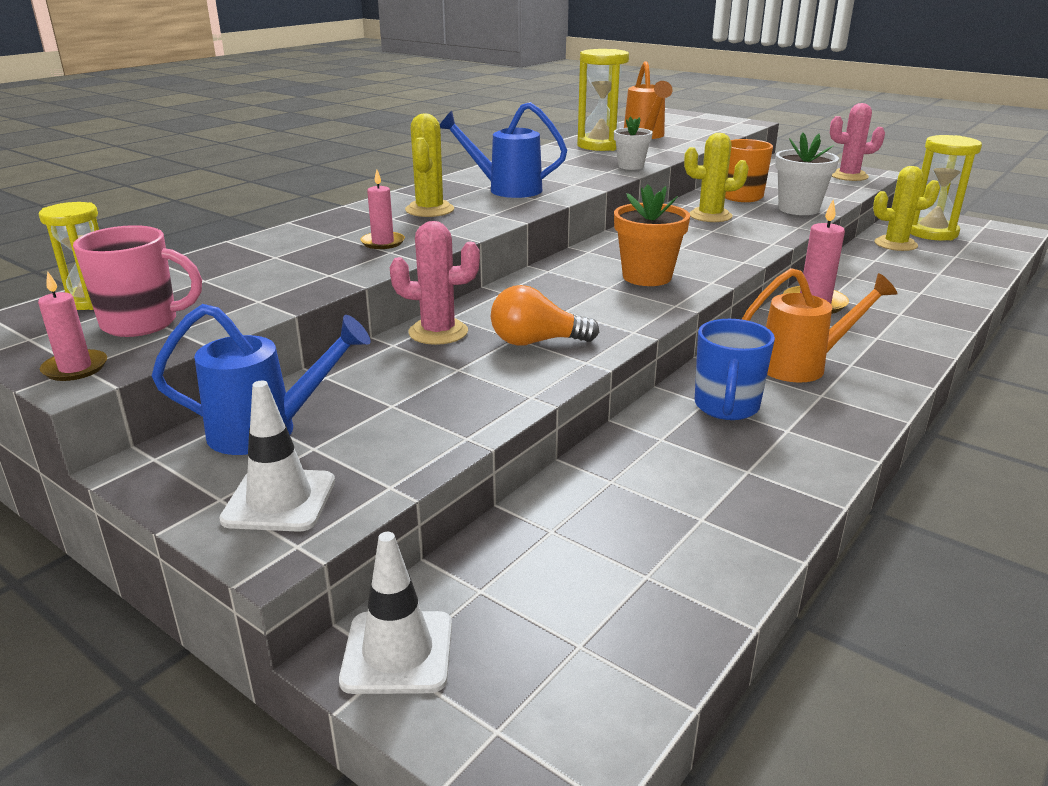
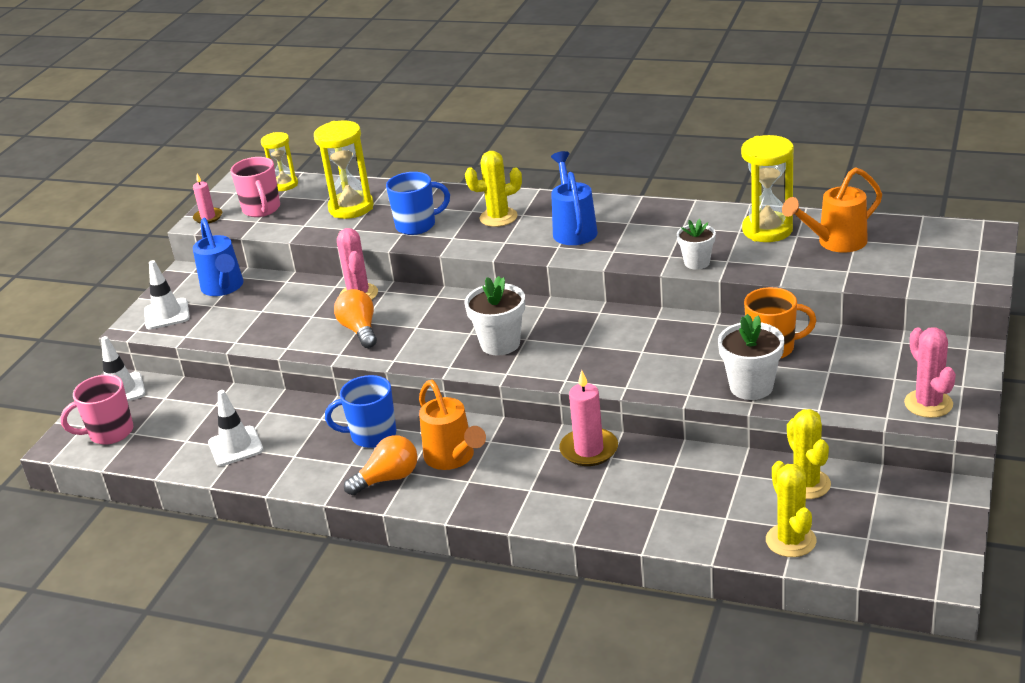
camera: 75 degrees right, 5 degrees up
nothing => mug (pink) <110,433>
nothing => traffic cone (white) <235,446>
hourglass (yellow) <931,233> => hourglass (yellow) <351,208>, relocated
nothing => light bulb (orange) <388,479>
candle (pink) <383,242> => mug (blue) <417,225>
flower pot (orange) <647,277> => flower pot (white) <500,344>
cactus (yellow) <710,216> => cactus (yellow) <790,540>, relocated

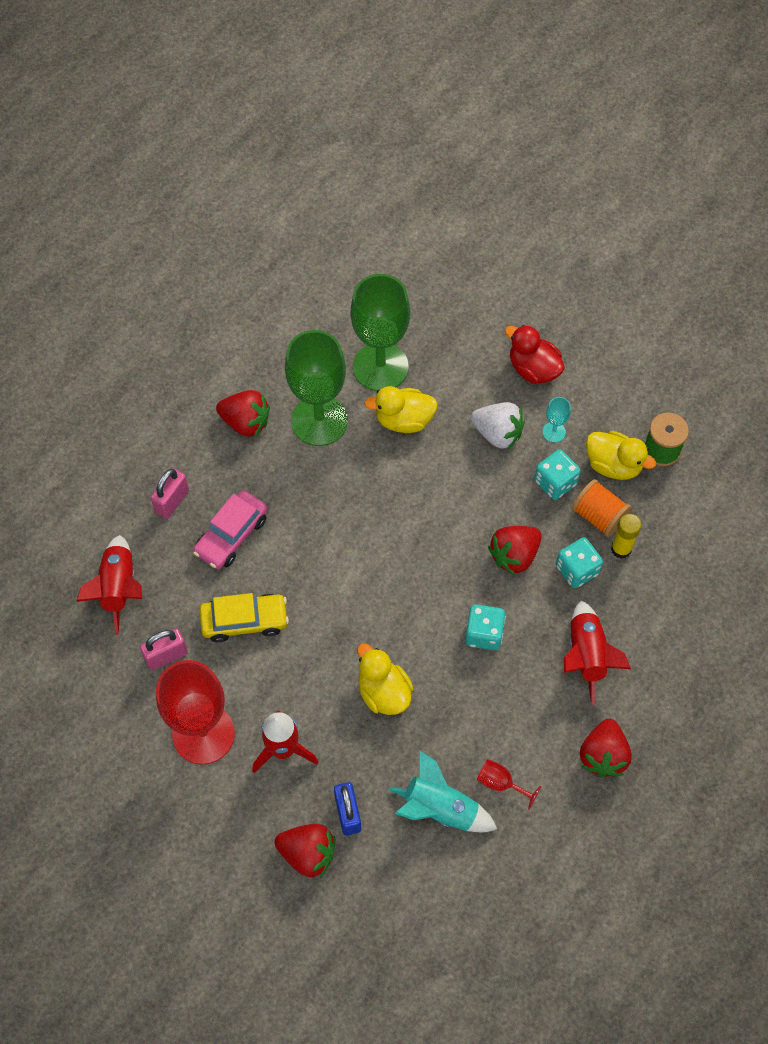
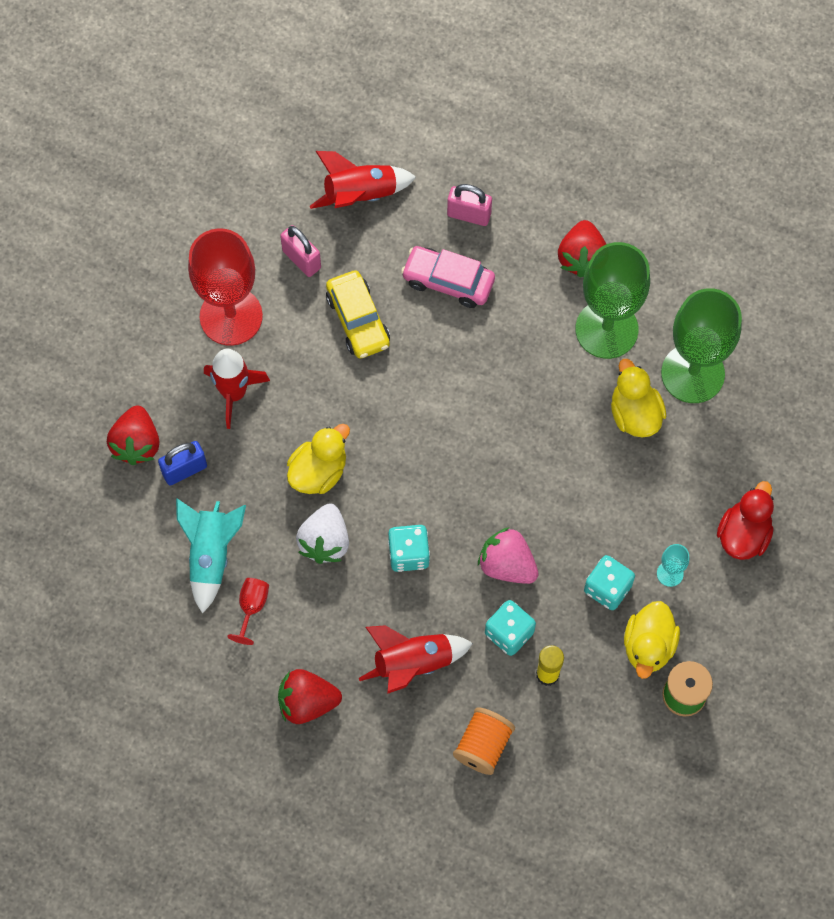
camera: 75 degrees right, 5 degrees up
strawberry (white) <497,433> => strawberry (white) <325,541>, relocated
spool (orange) <599,516> => spool (orange) <483,746>, relocated
strawberry (red) <514,555> => strawberry (pink) <507,565>

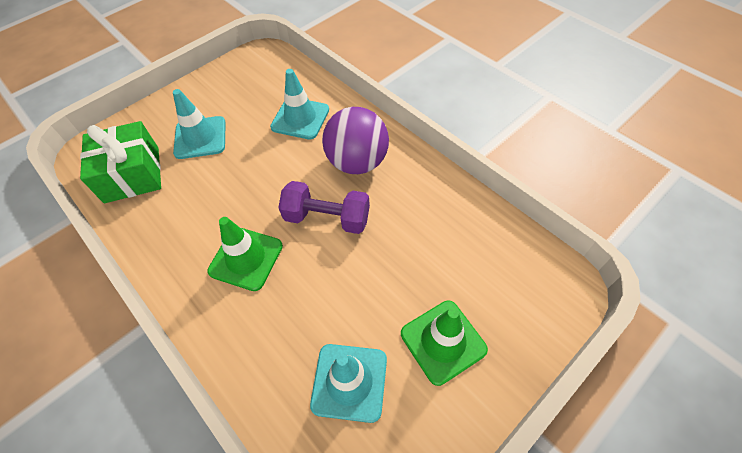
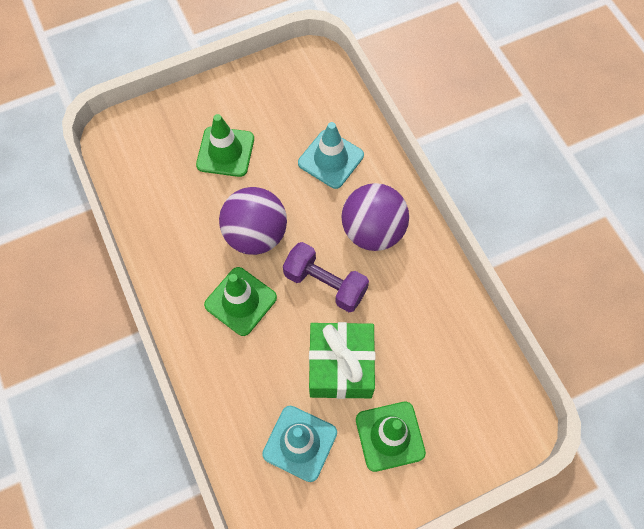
camera: 15 degrees right, 10 degrees up
traffic cone (turquoise) <200,138> => traffic cone (green) <225,152>
nothing => ball (purple) <256,234>
gift (green) <132,174> => gift (green) <341,366>, relocated

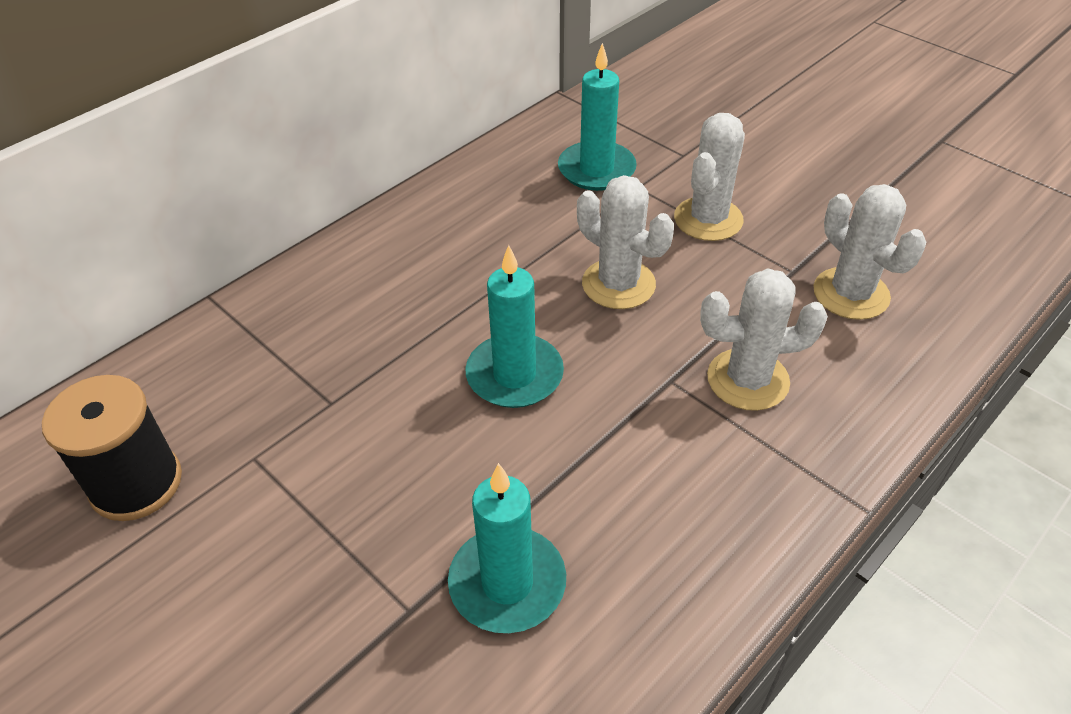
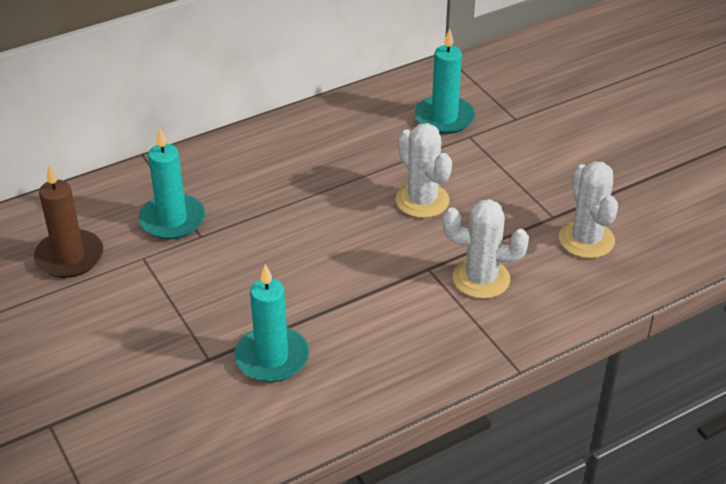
camera: 15 degrees right, 5 degrees down
spool (black) <136,483> => candle (brown) <69,257>
candle (turquoise) <514,375> => candle (turquoise) <172,220>, relocated
cactus (white) <708,219> => nothing

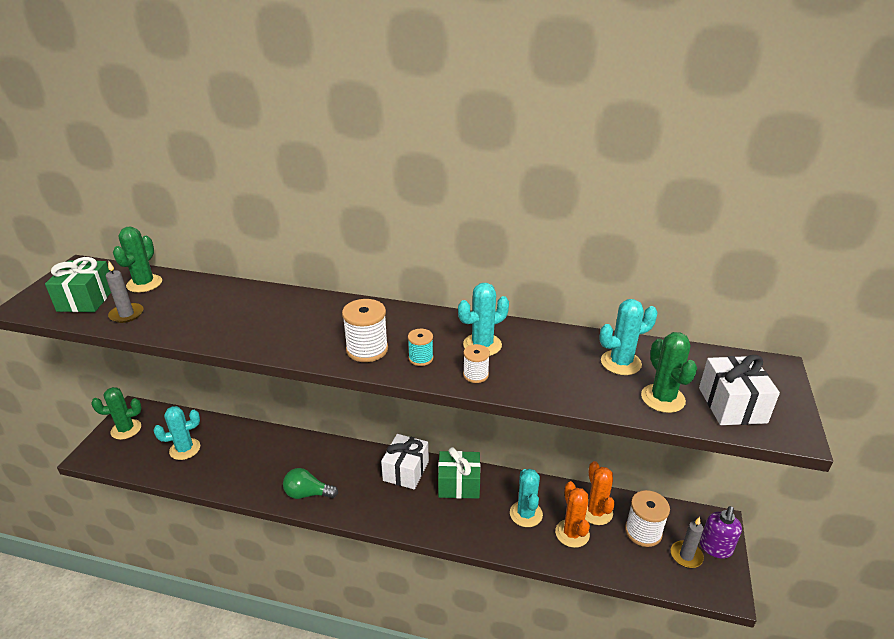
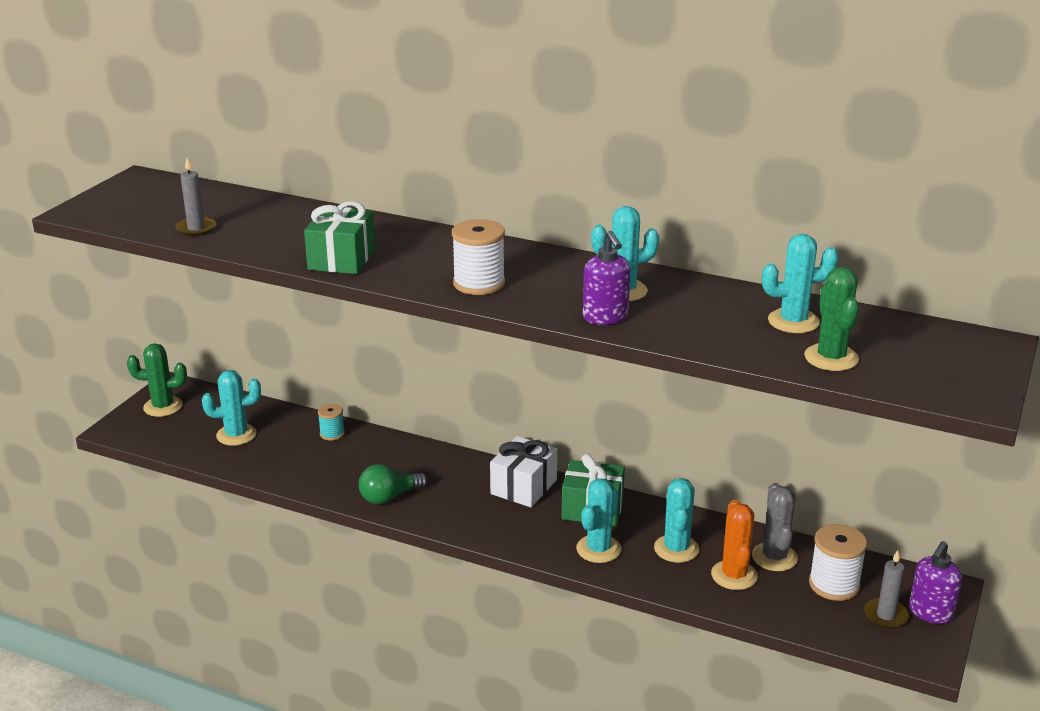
camera: 10 degrees right, 5 degrees down
gift (green) <86,299> => gift (green) <342,259>, relocated
spool (turquoise) <421,358> => spool (turquoise) <332,434>, relocated
light bulb (green) <308,494> => light bulb (green) <389,497>, 45 degrees counterclockwise
nothing => cactus (turquoise) <598,549>
spool (white) <475,375> => soap dispenser (purple) <605,317>
cactus (orange) <596,512> => cactus (grey) <774,557>
cactus (green) <144,284> => nothing
gift (white) <732,405> => nothing

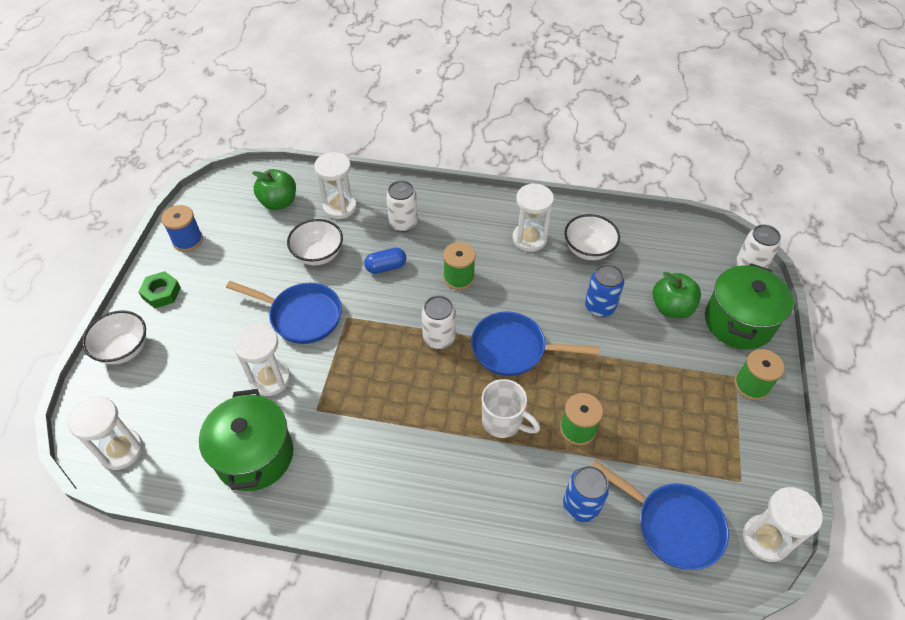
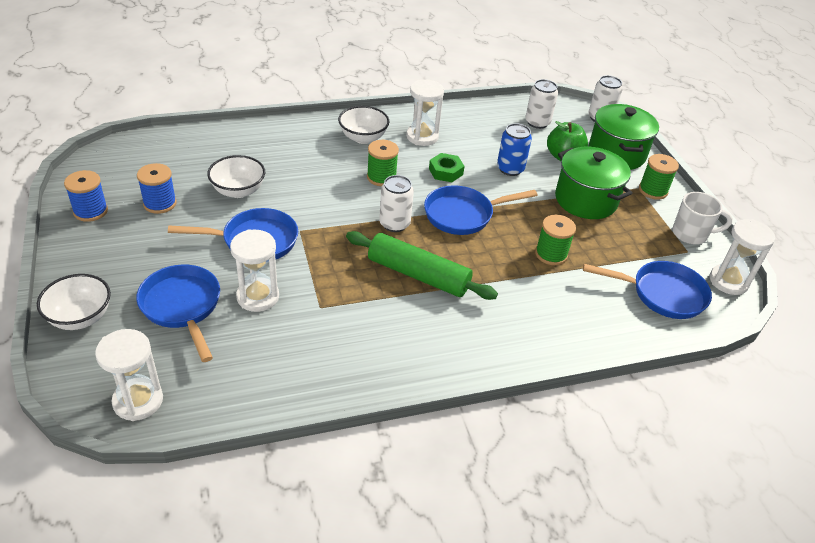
camera: 30 degrees left, 10 degrees down
nothing => pan (blue) <182,307>
nothing => spool (blue) <160,203>
bowl (white) <588,249> => bowl (white) <363,138>, relocated
nothing => rolling pin (green) <418,275>
nut (green) <161,293> => nut (green) <446,172>, relocated
can (white) <403,223> => can (white) <537,122>, relocated
pot (green) <254,455> => pot (green) <585,200>, relocated
mug (white) <503,421> => mug (white) <691,234>, relocated
apple (green) <279,202> => nothing
hourglass (white) <340,207> => nothing
capsule (blue) <386,267> => nothing
can (blue) <581,505> => nothing

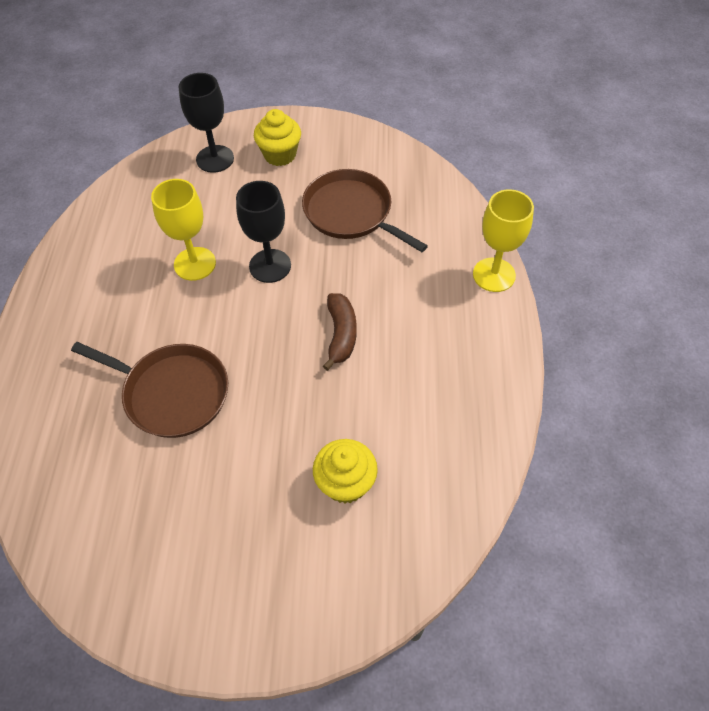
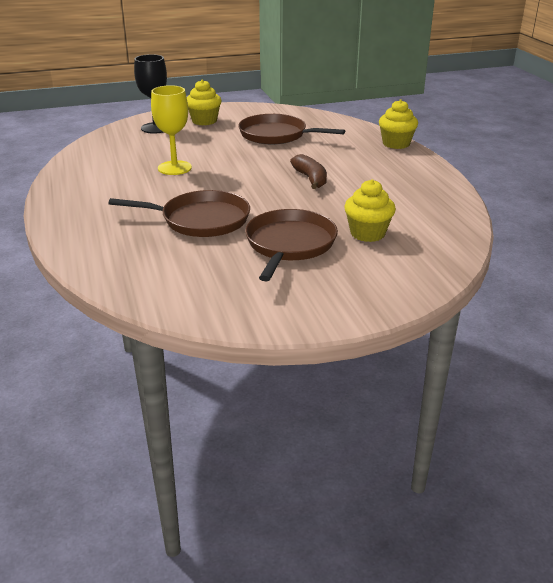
camera: 20 degrees left, 25 degrees down
nothing => pan (brown) <289,244>
goblet (yellow) <494,275> => cupcake (yellow) <396,144>
goblet (black) <270,266> => nothing

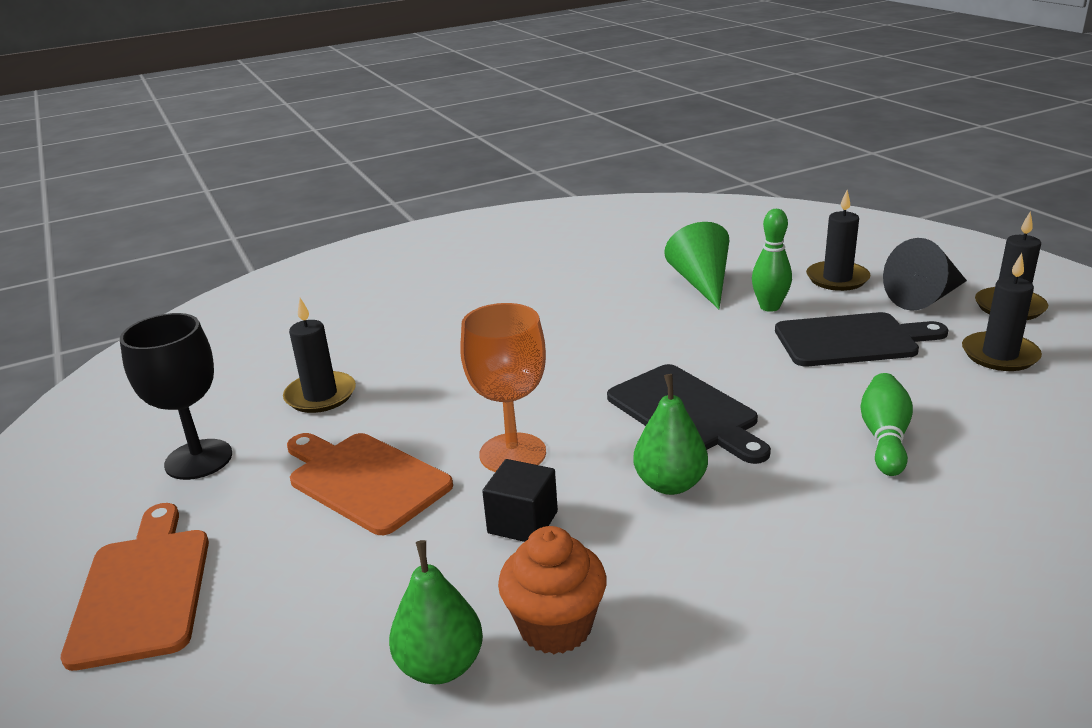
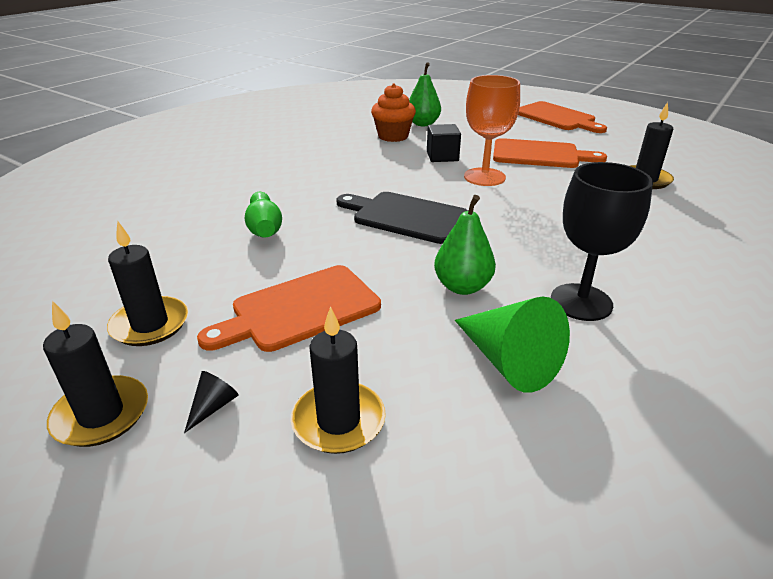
camera: 150 degrees right, 5 degrees up
cone (black) <925,298> => cone (black) <213,406>, x0.44
cutting board (black) <852,340> => cutting board (orange) <299,310>
pear (green) <670,484> => pear (green) <462,287>, relocated
goblet (black) <198,459> => goblet (black) <581,302>, relocated
bowling pin (green) <769,307> => nothing

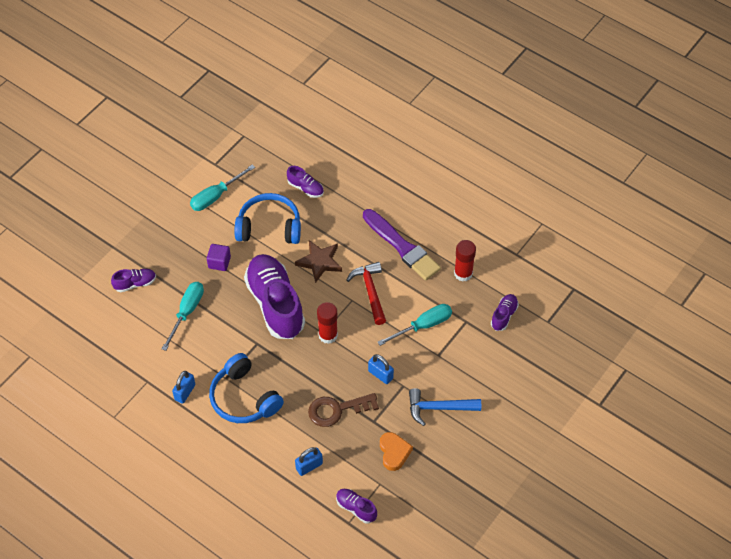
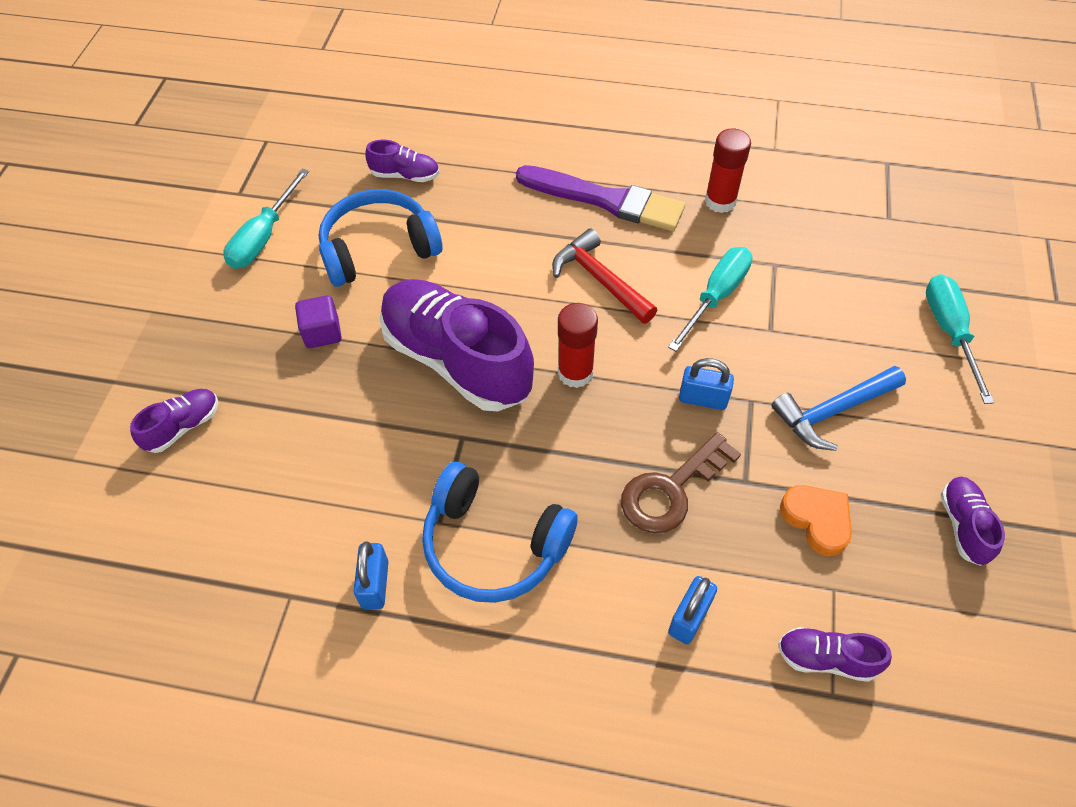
camera: 25 degrees left, 0 degrees up
screwdriver (turquoise) <187,312> => screwdriver (turquoise) <949,332>, relocated
shoe (purple) <504,316> => shoe (purple) <963,525>, relocated
star (brown) <319,262> => nothing

